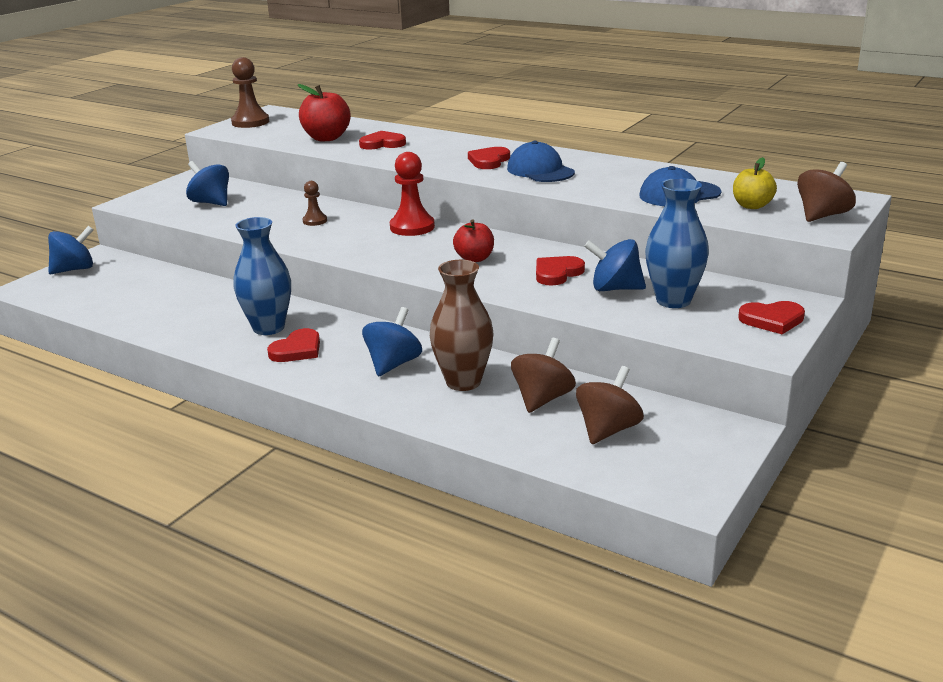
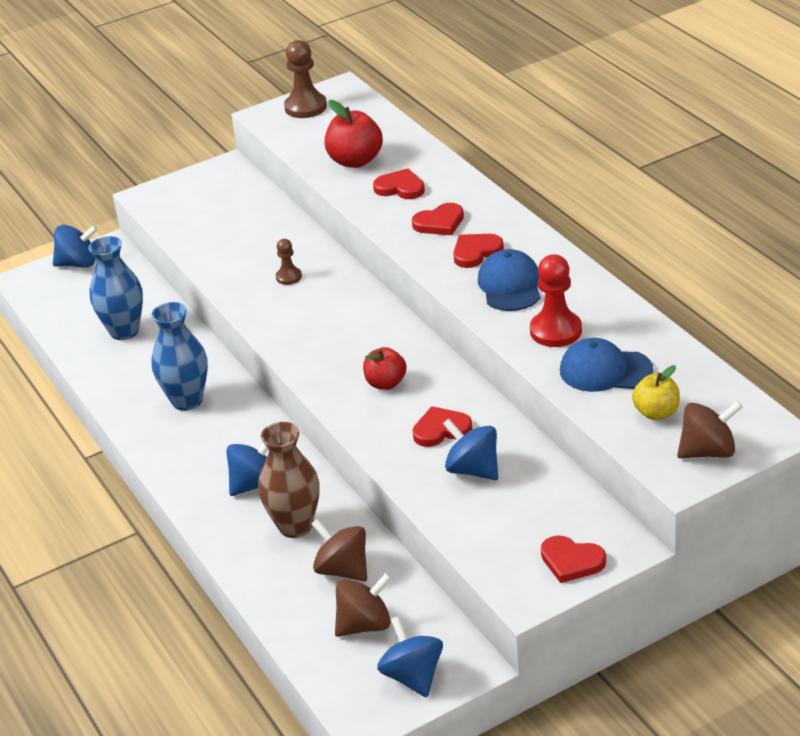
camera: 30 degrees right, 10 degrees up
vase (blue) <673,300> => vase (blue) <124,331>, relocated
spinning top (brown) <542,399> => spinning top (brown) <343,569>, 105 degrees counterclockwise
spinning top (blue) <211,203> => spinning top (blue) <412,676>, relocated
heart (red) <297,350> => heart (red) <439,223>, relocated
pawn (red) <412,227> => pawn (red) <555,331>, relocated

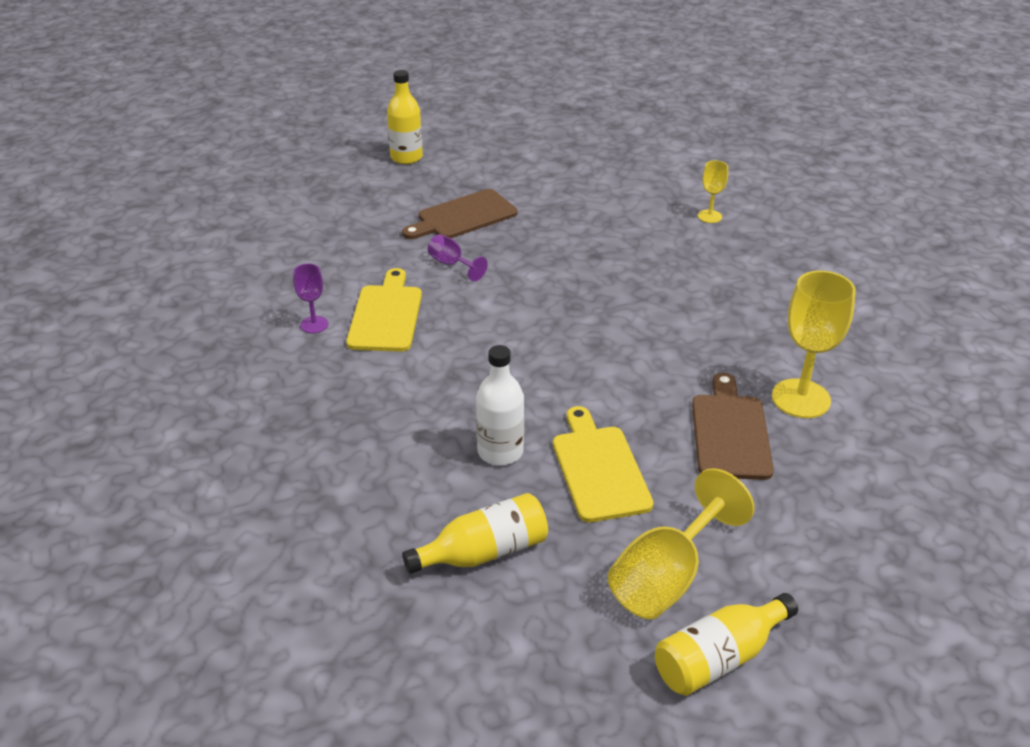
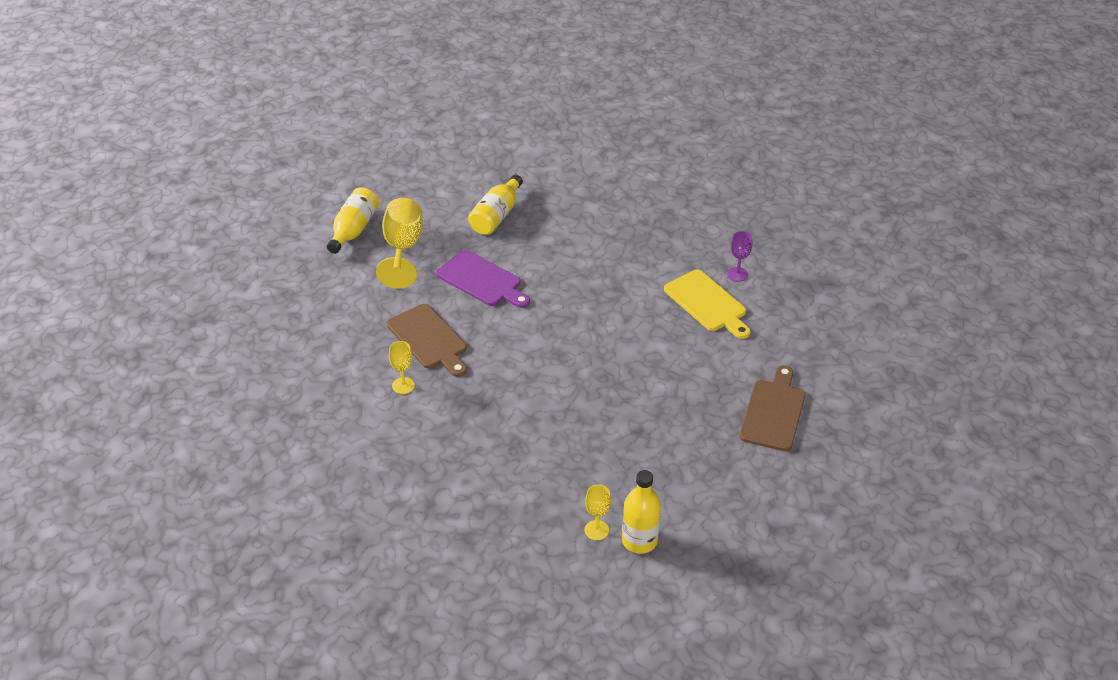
camera: 140 degrees right, 5 degrees up
goblet (yellow) <801,398> => goblet (yellow) <403,385>, x0.52
cutting board (yellow) <599,469> => cutting board (purple) <482,280>
bottle (yellow) <406,157> => bottle (yellow) <639,540>, relocated
goblet (purple) <452,264> => nothing
bottle (white) <500,451> => nothing

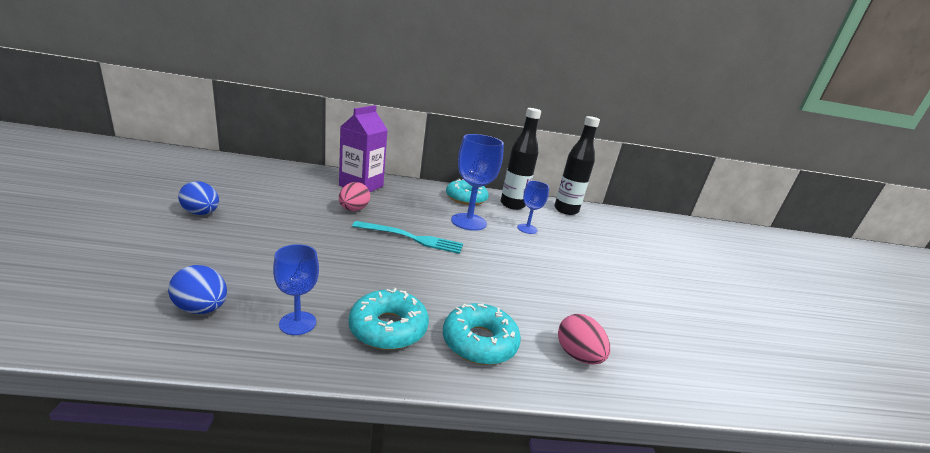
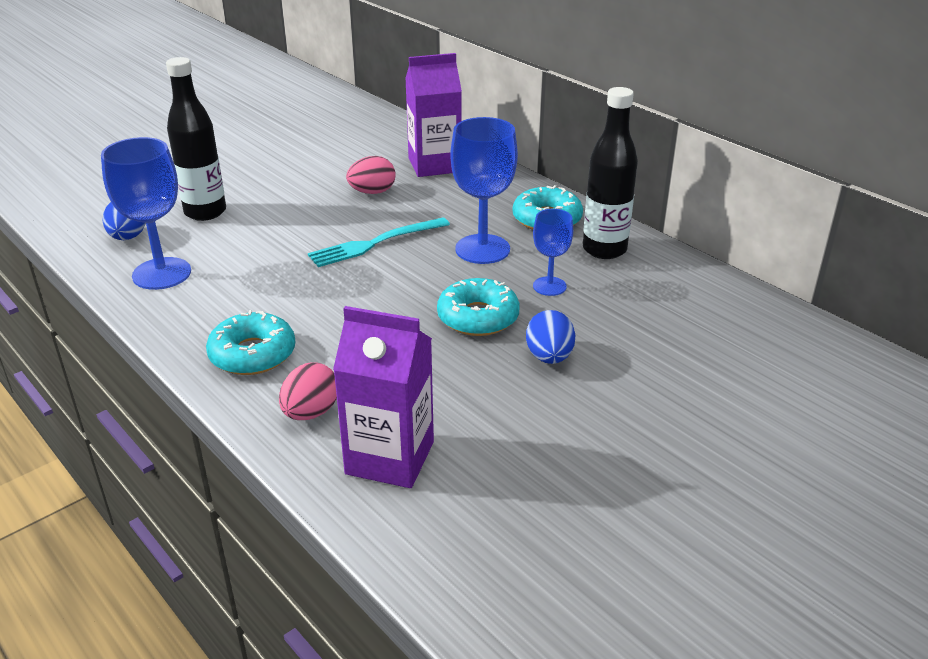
camera: 55 degrees right, 10 degrees up
goblet (blue) <297,323> => goblet (blue) <162,274>, x1.74
bottle (black) <566,210> => bottle (black) <205,212>, relocated
fork (turquoise) <412,238> => fork (turquoise) <375,243>, 90 degrees clockwise
nothing => carton (purple) <390,458>
donut (turquoise) <388,328> => donut (turquoise) <478,317>, relocated
egg (blue) <201,213> => egg (blue) <549,357>, relocated

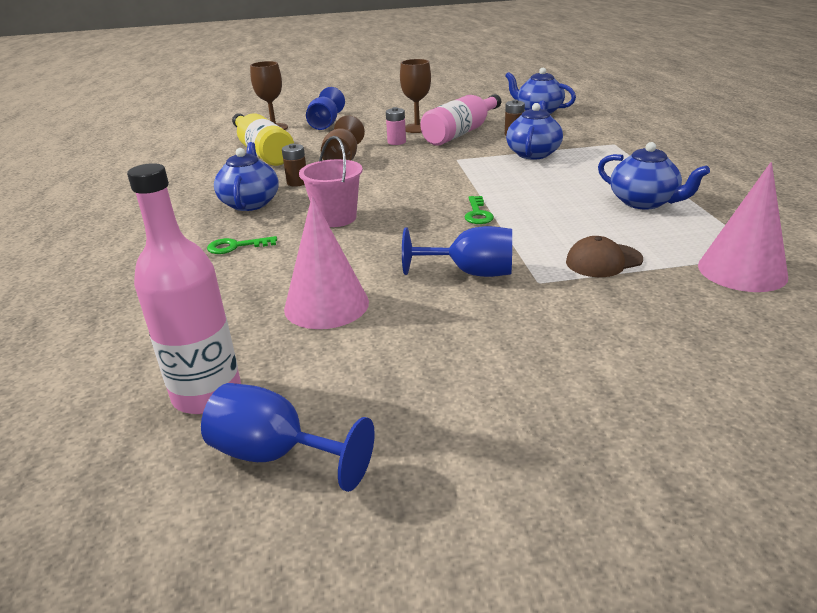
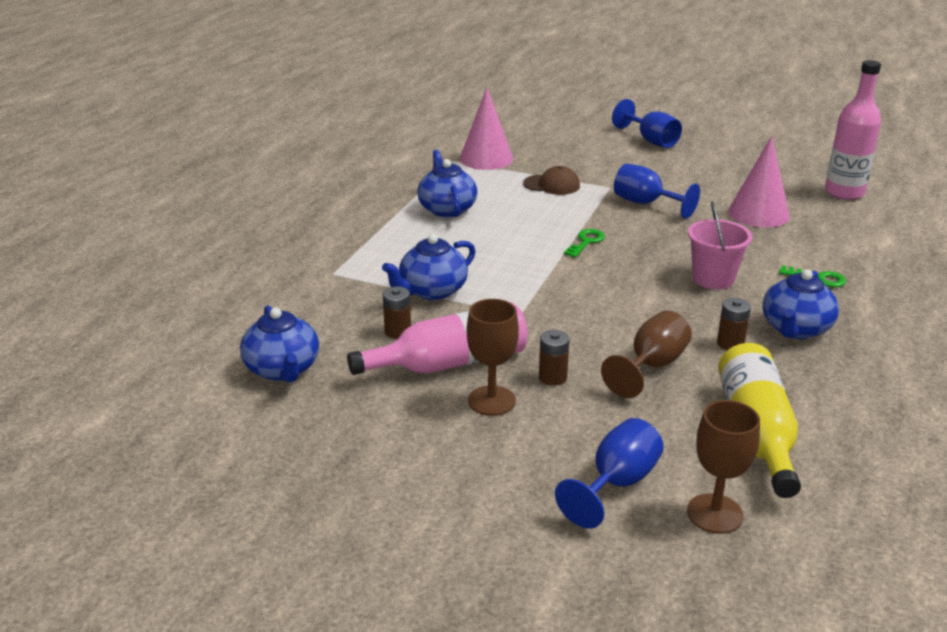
camera: 150 degrees left, 0 degrees up
battery (pink) <396,142> => battery (brown) <552,377>
goblet (blue) <276,454> => goblet (blue) <651,141>, relocated

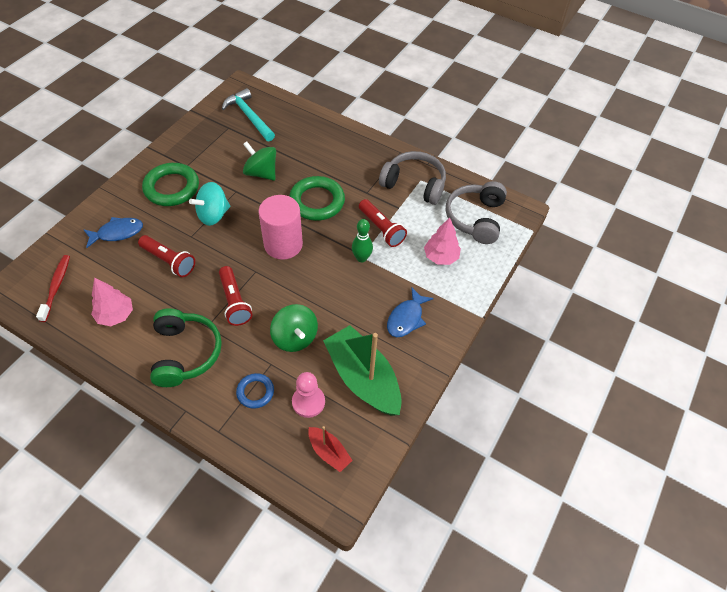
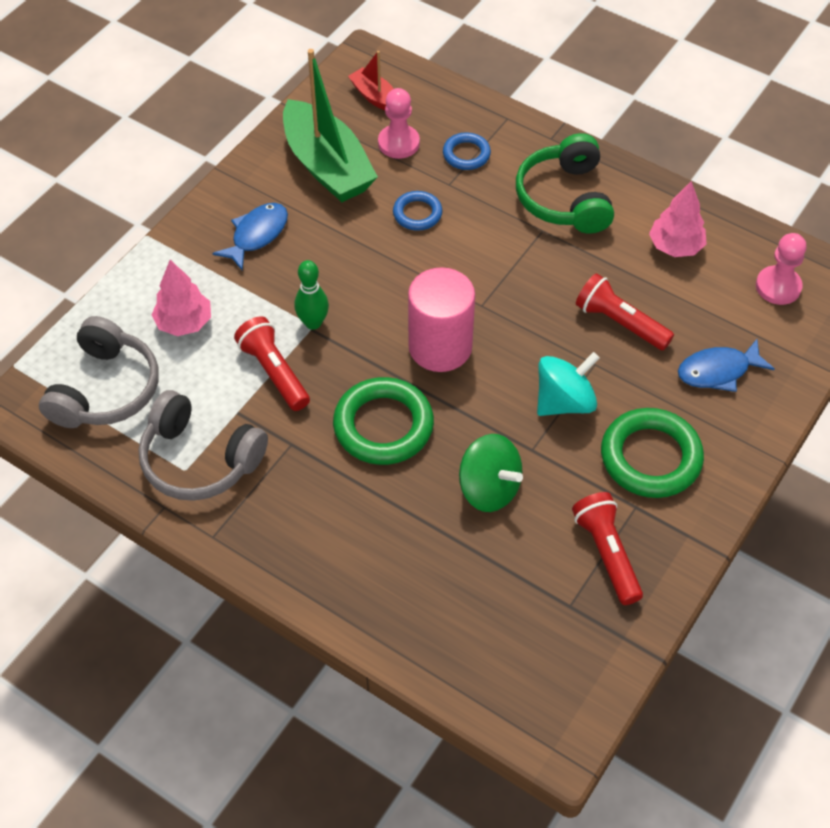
camera: 175 degrees left, 0 degrees up
spinning top (green) <295,337> => ring (blue) <417,214>
flashlight (red) <234,302> => flashlight (red) <607,554>, relocated
toothbrush (red) <56,287> => pawn (pink) <778,287>
hammer (turquoise) <249,116> => nothing

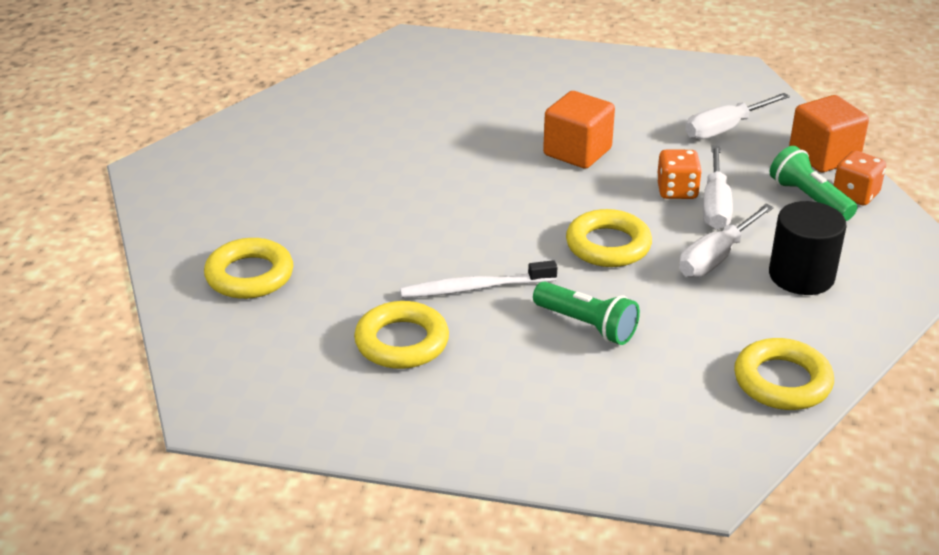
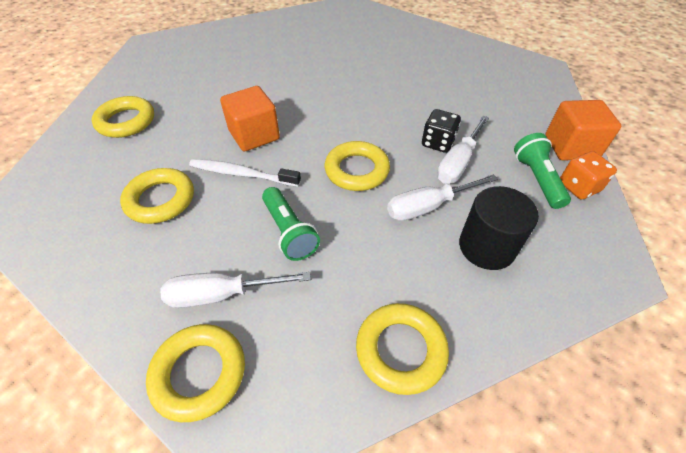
camera: 25 degrees right, 15 degrees up
nothing => ring (yellow) <199,373>
screwdriver (white) <724,129> => screwdriver (white) <221,294>, relocated
cube (orange) <577,152> => cube (orange) <254,135>, relocated
dice (orange) <677,191> => dice (black) <438,143>

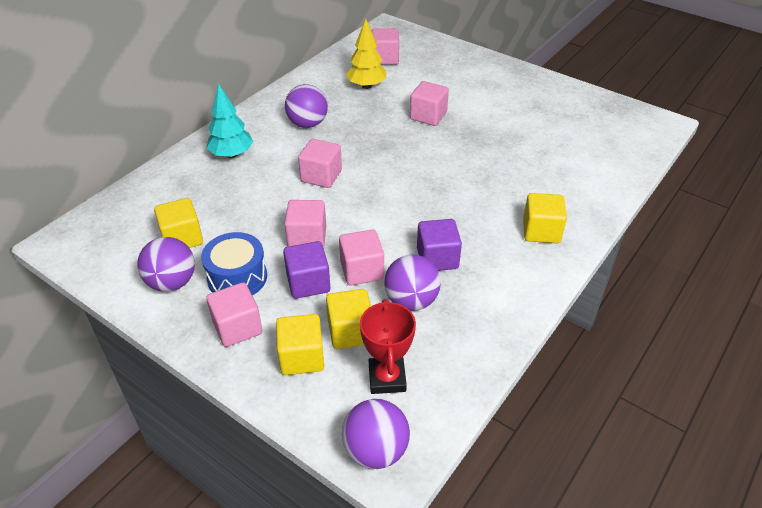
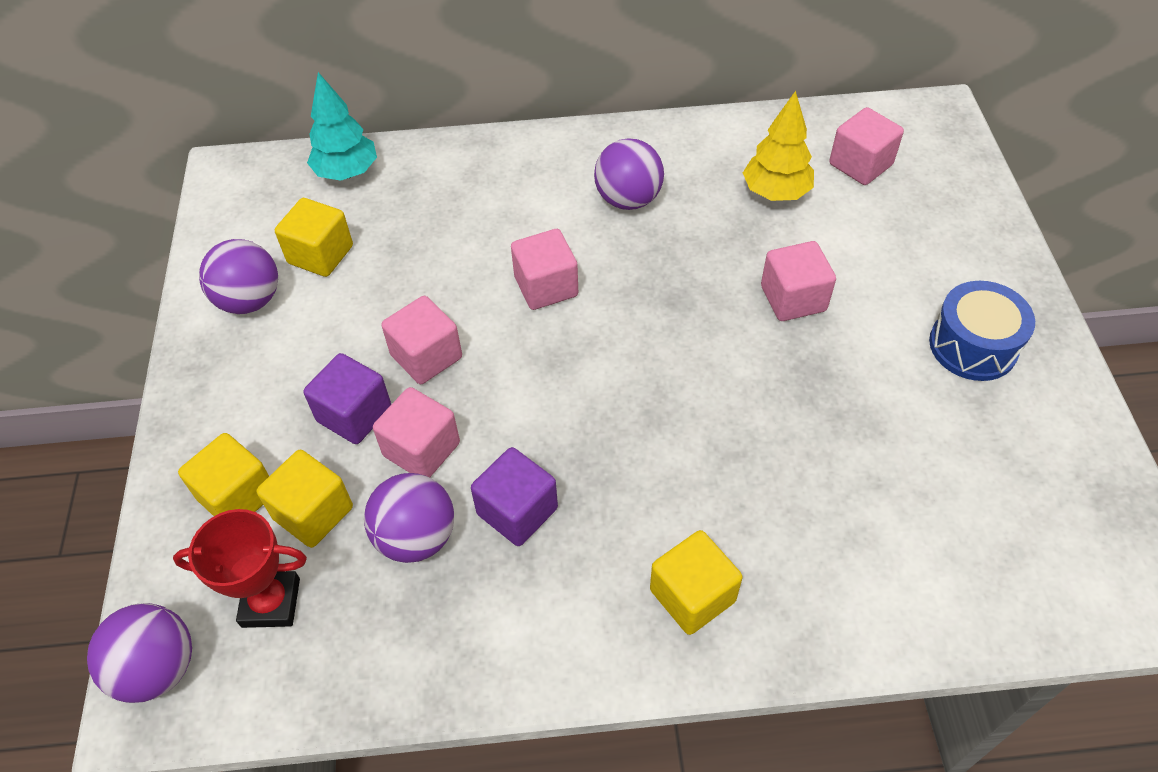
camera: 50 degrees right, 10 degrees up
trophy (red) <387,378> => trophy (red) <271,602>, 45 degrees clockwise
tree (turquoise) <232,154> => tree (turquoise) <347,172>, relocated
drum (blue) <237,277> => drum (blue) <973,346>, relocated
cube (pink) <237,327> => nothing

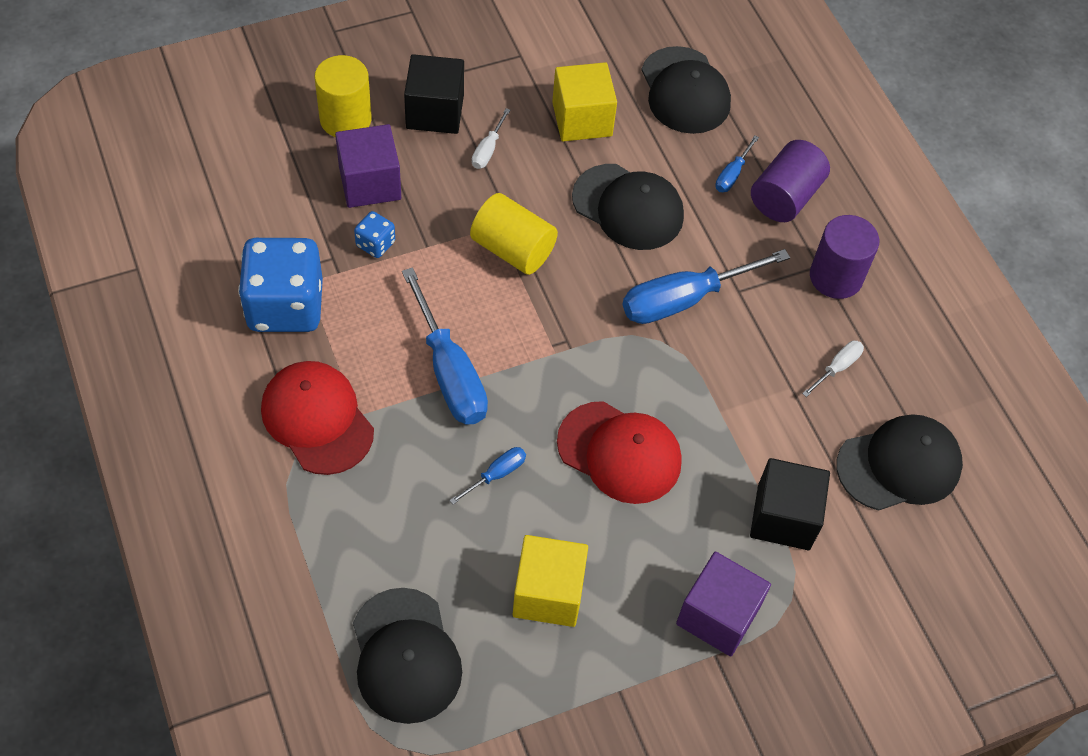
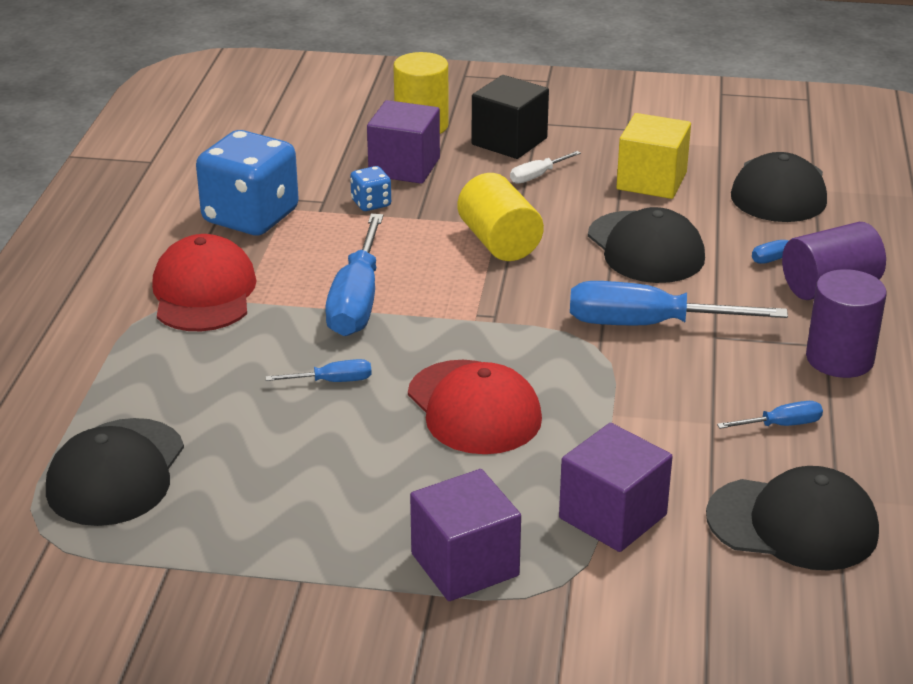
camera: 35 degrees right, 25 degrees down
cube (black) <783,517> => cube (purple) <612,516>
screwdriver (white) <837,367> => screwdriver (blue) <782,425>
cube (yellow) <548,593> => nothing

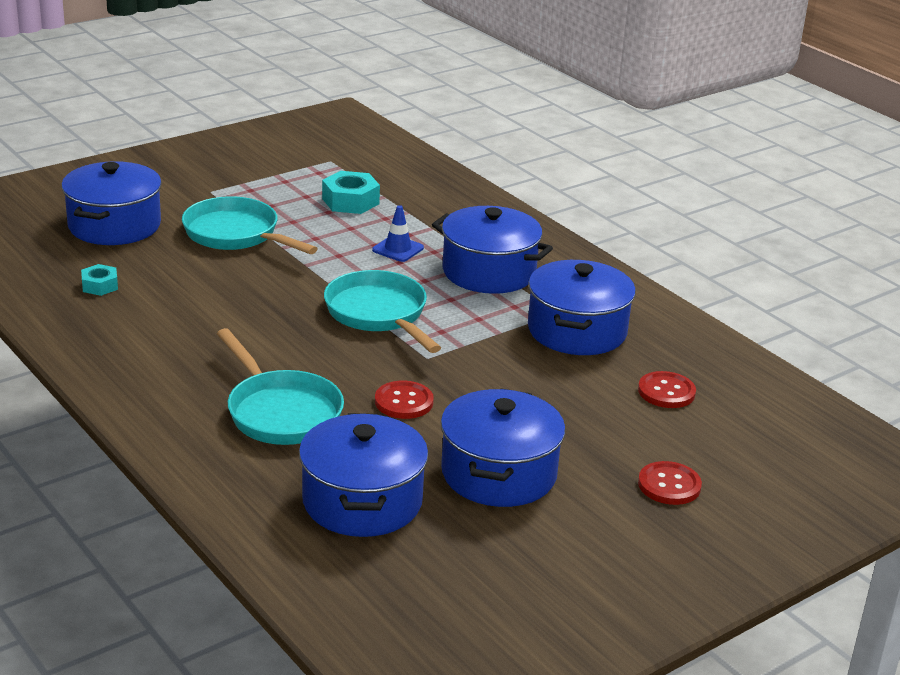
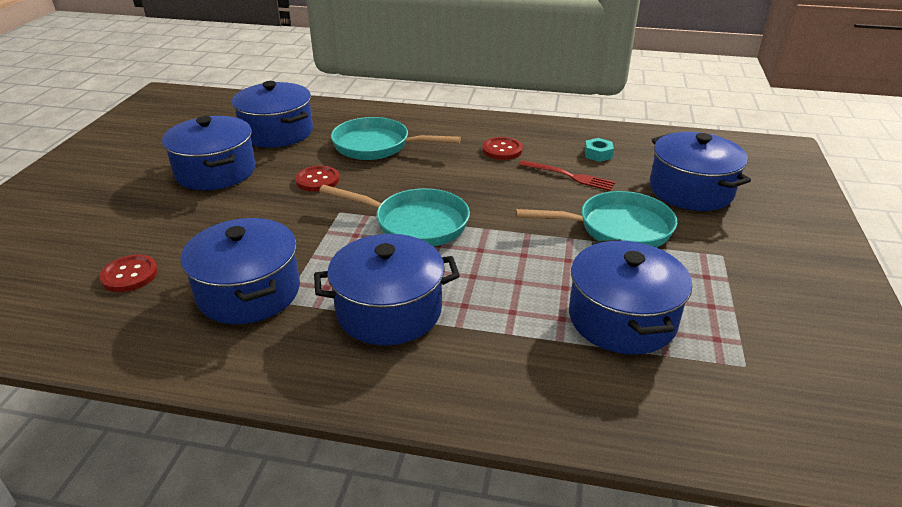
camera: 140 degrees right, 5 degrees up
button (red) <669,485> => button (red) <502,150>, relocated
nothing => fork (red) <569,176>
nut (turquoise) <350,201> => pot (blue) <622,319>
traffic cone (blue) <398,249> => nothing

